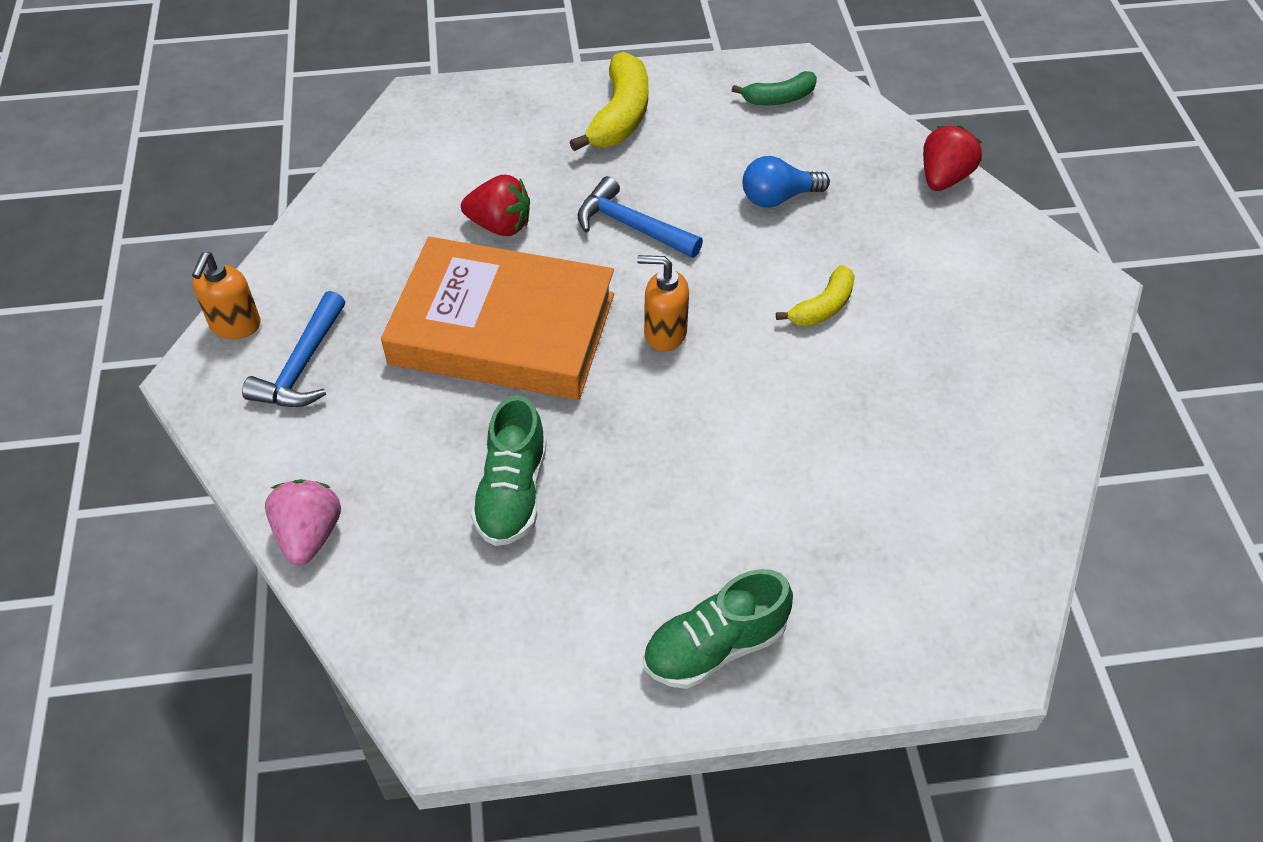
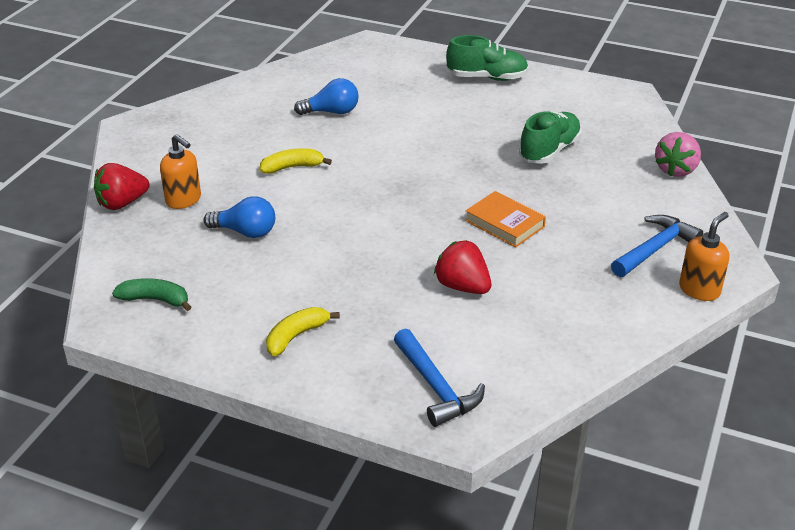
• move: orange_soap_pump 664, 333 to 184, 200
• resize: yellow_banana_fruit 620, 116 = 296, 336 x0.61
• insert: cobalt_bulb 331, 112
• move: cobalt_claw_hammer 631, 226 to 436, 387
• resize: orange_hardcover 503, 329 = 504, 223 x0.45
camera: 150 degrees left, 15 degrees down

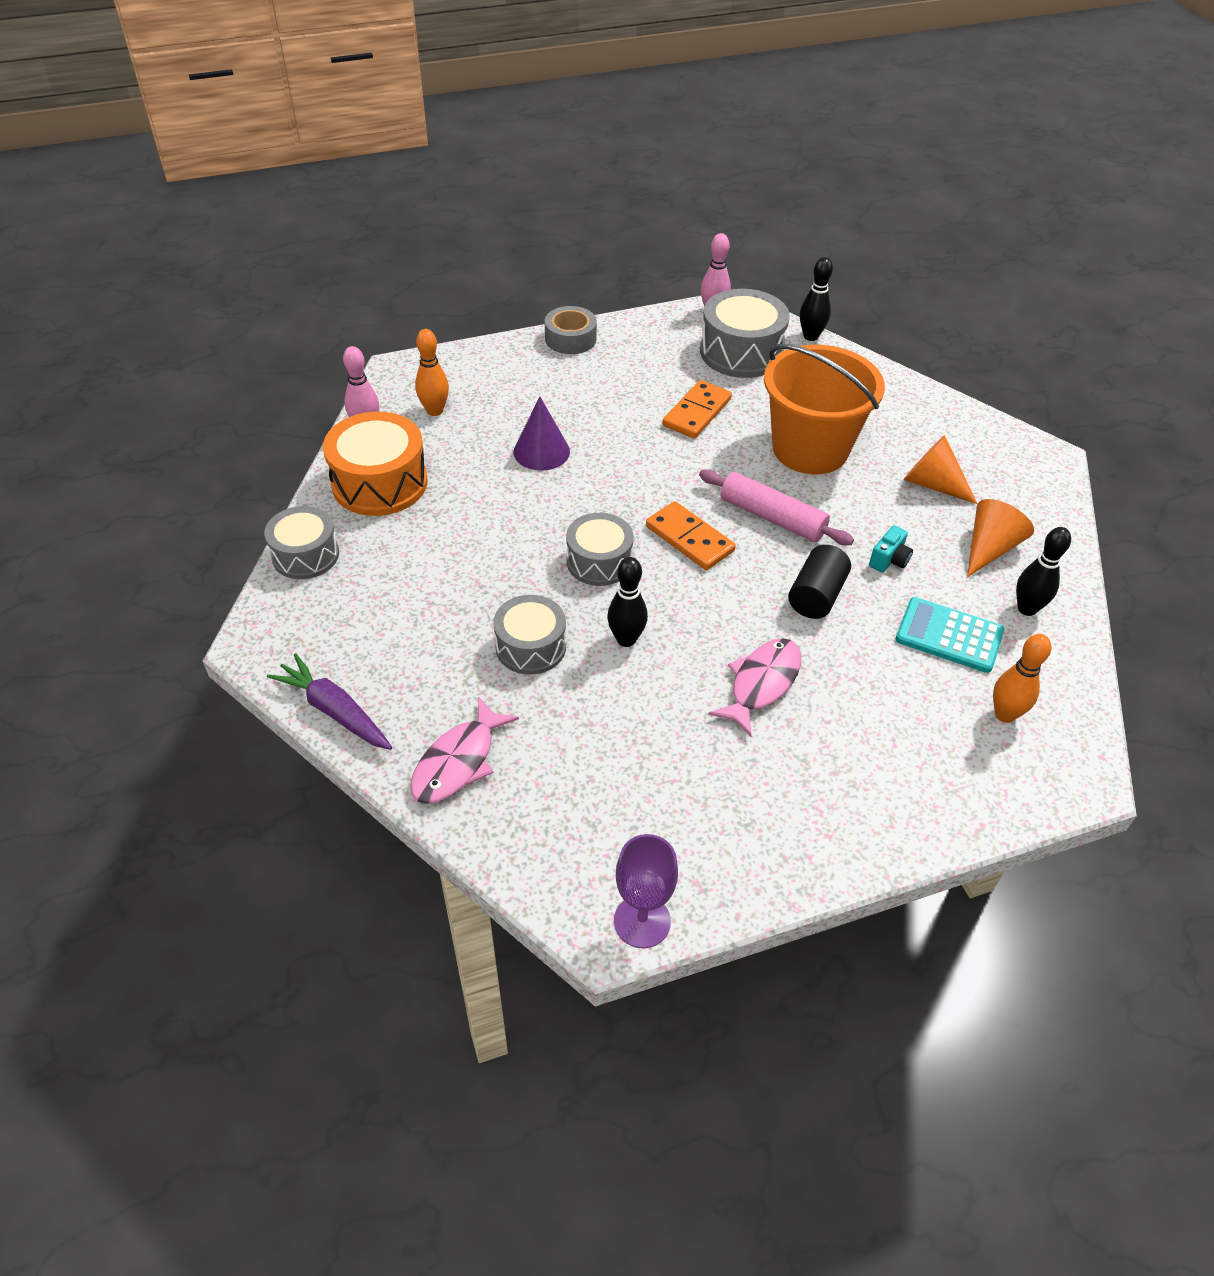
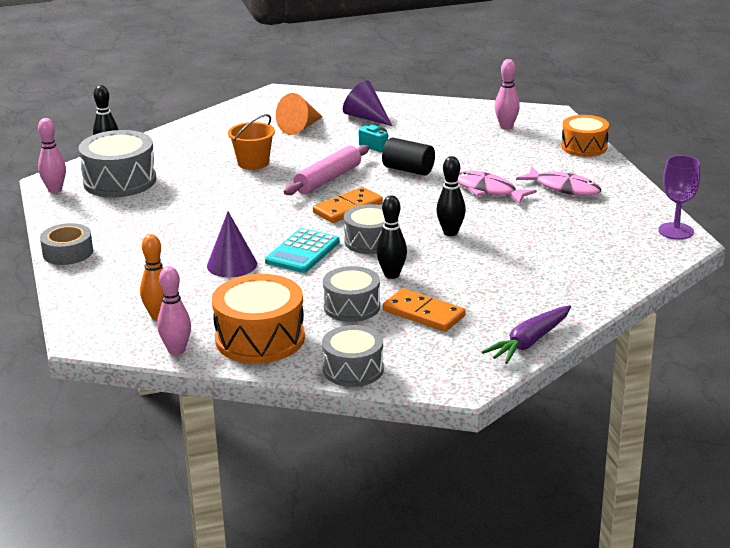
• resize: orange_pail 810, 449 = 253, 163 x0.53
• move: teal_pocket_calculator 949, 636 to 302, 252
• move: gray_snare_drum 531, 647 to 352, 307
• recolor: orange_cone_shape 989, 548 to purple_cone_shape 366, 117
• move: ebony_skittle 1026, 609 to 391, 275
• move: orange_domino 697, 412 to 423, 313
• recolor: orange_skittle 1004, 714 to rosy_skittle 506, 127
• move: rosy_fish_figure 458, 761 to 563, 188
• insert: orange_snare_drum 584, 147
camera: 85 degrees left, 20 degrees down

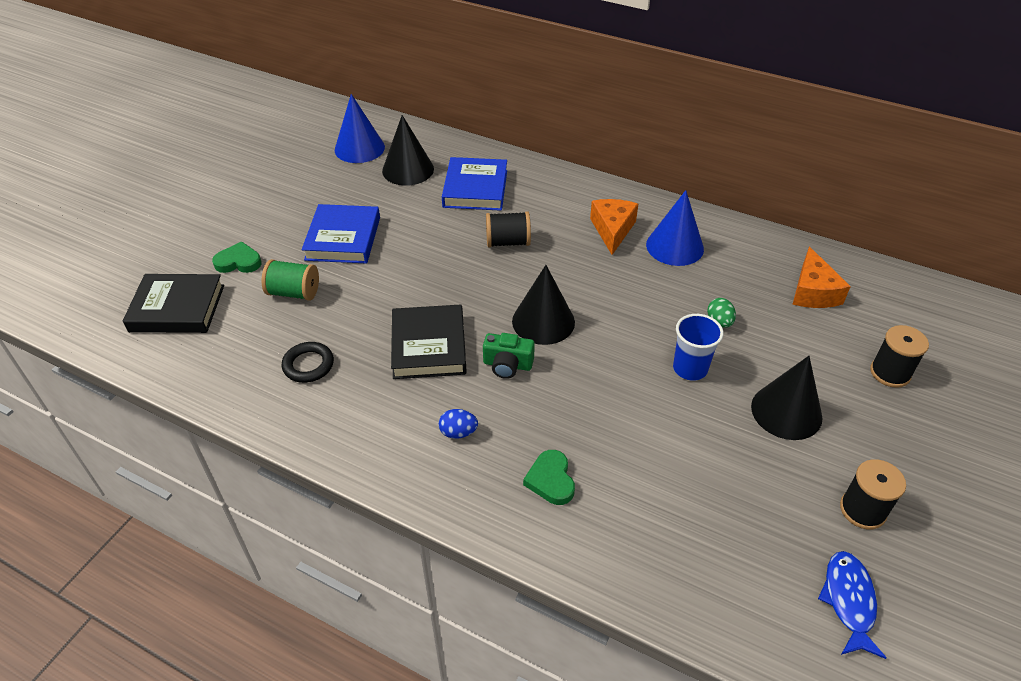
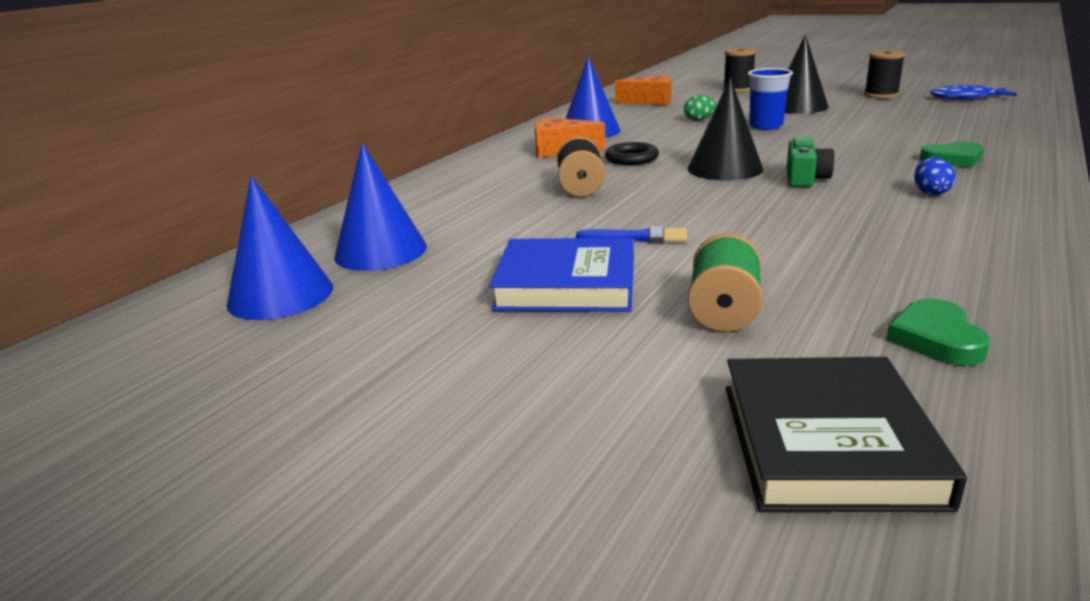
• recolor: ebony_cone_shape 408, 170 to cobalt_cone_shape 380, 251
• insert: cobalt_brush 638, 237
• move: ebony_hoop 308, 365 to 631, 158
• move: leaf-green_heart 238, 262 to 936, 338
• delete: ebony_hardcover 429, 346
• delete: cobalt_hardcover 475, 188
camera: 85 degrees left, 20 degrees down

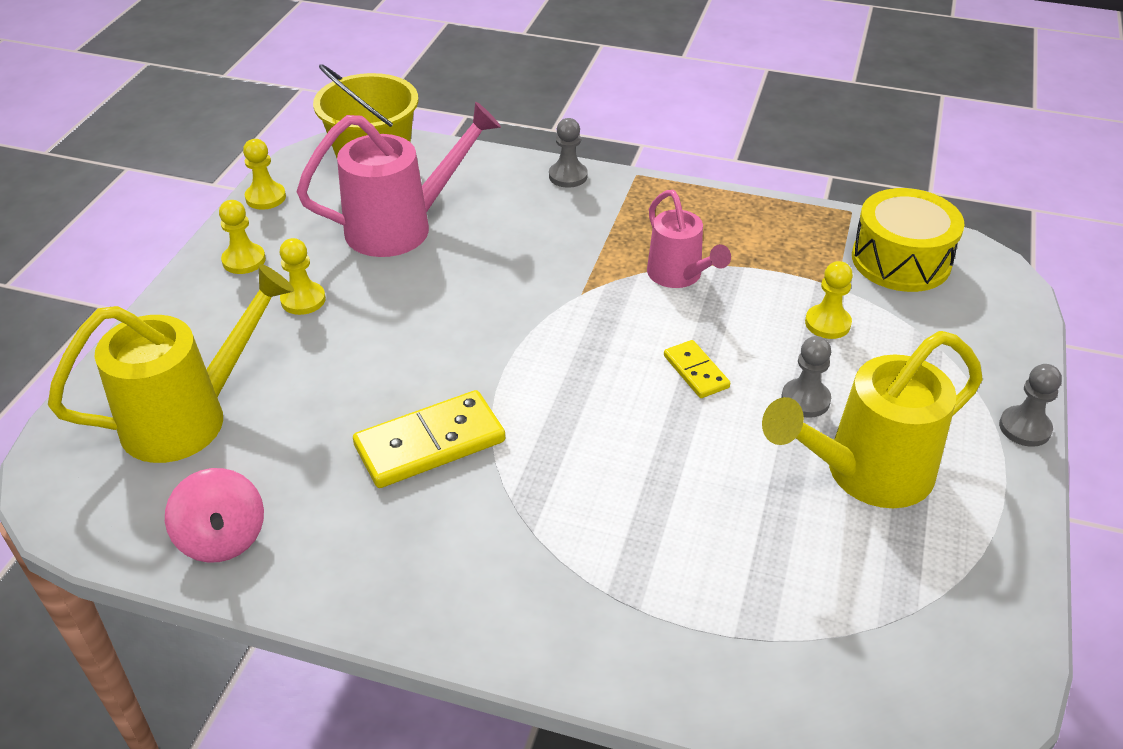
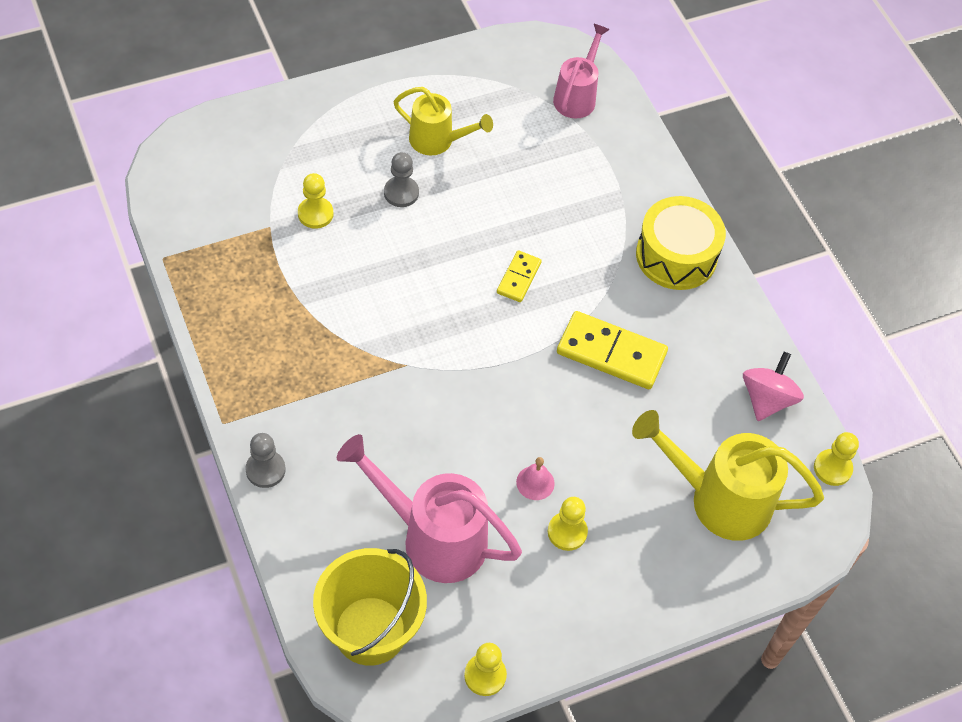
• resize: yellow_sprinkling_can 866, 473 = 437, 141 x0.62
• move: yellow_domino 696, 372 to 519, 278
• insert: rosy_school_bell 535, 482
• move: rosy_sprinkling_can 679, 276 to 577, 96
• move: yellow_snare_drum 901, 260 to 676, 256
• move: yellow_pawn 244, 260 to 832, 468
• delete: gray_pawn 1024, 428
camera: 135 degrees left, 15 degrees up

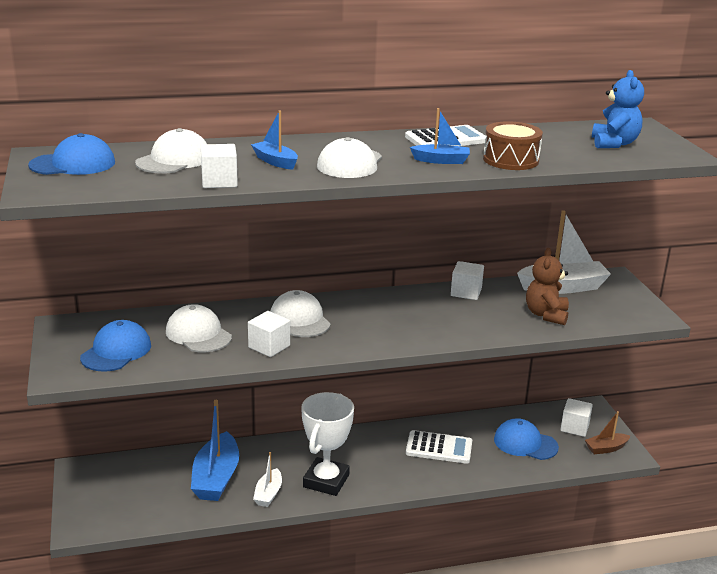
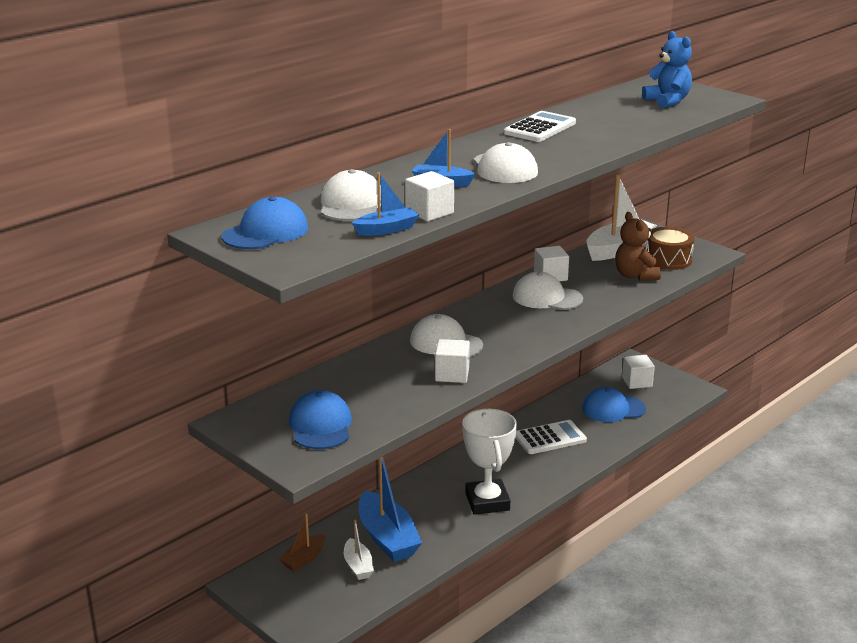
• move: dark_brown_boat 606, 448 to 304, 559
• move: white_boat 268, 494 to 358, 566
• move: cobalt_boat 441, 161 to 386, 229
• move: white_cap 198, 334 to 547, 297
• move: dark_brown_snare_drum 510, 160 to 668, 259
camera: 30 degrees left, 0 degrees up

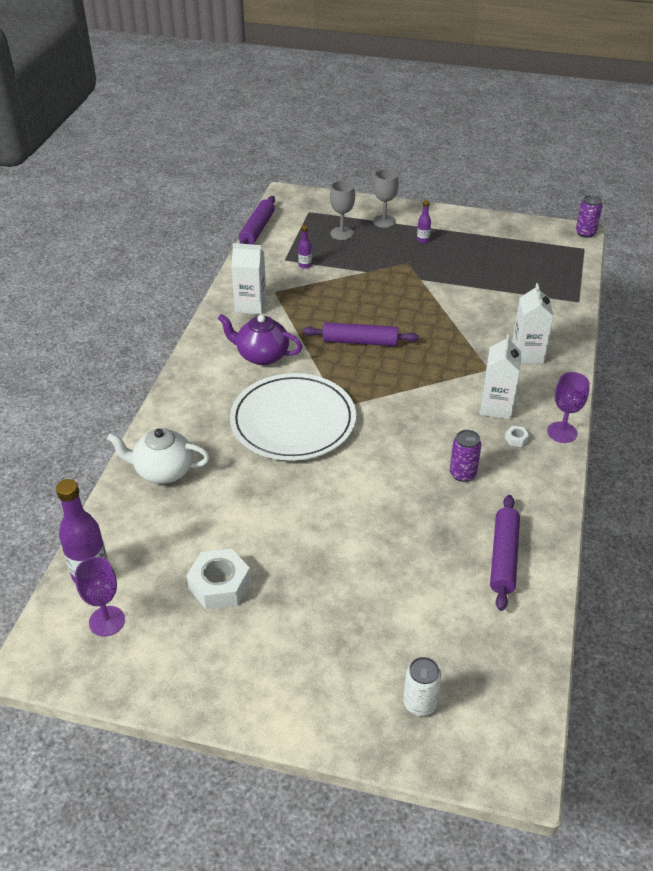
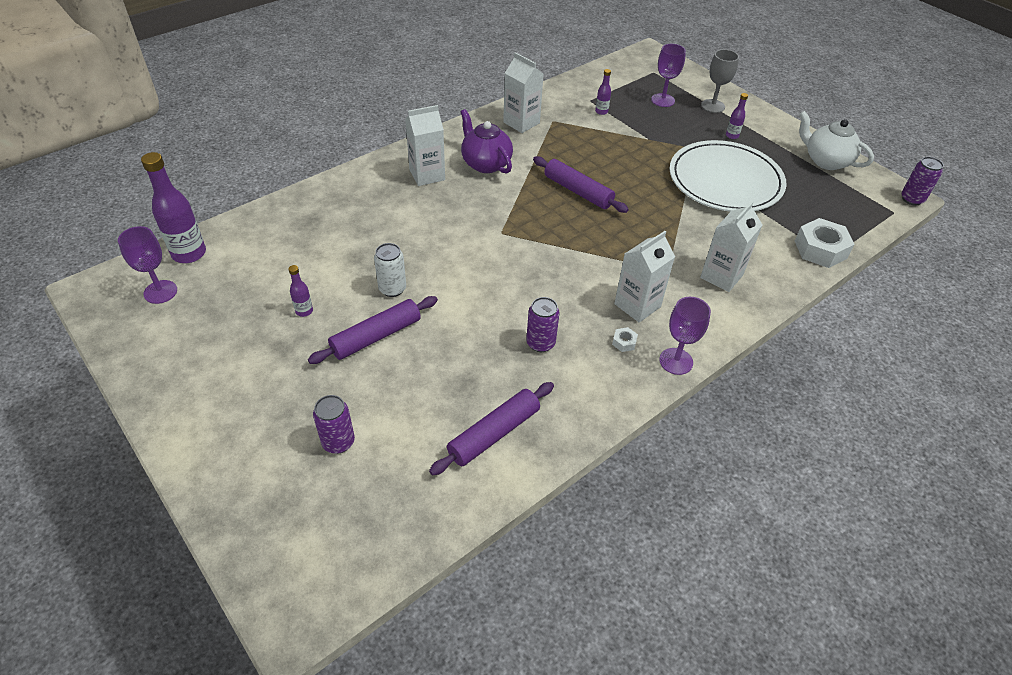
• insert: purple_drink_bottle 304, 311
• move: purple_pastry_roller 257, 229 to 376, 336
• insert: purple_soda_can 338, 442
• move: white_soda_can 419, 703 to 392, 289
• insert: white_milk_carton 427, 175
• recolor: gray_chalice 342, 233 to purple_chalice 662, 100
• move: white_plate 293, 421 to 725, 180
• move: white_nut 220, 585 to 820, 249
• move: white_teapot 163, 471 to 826, 161
camera: 35 degrees right, 5 degrees up

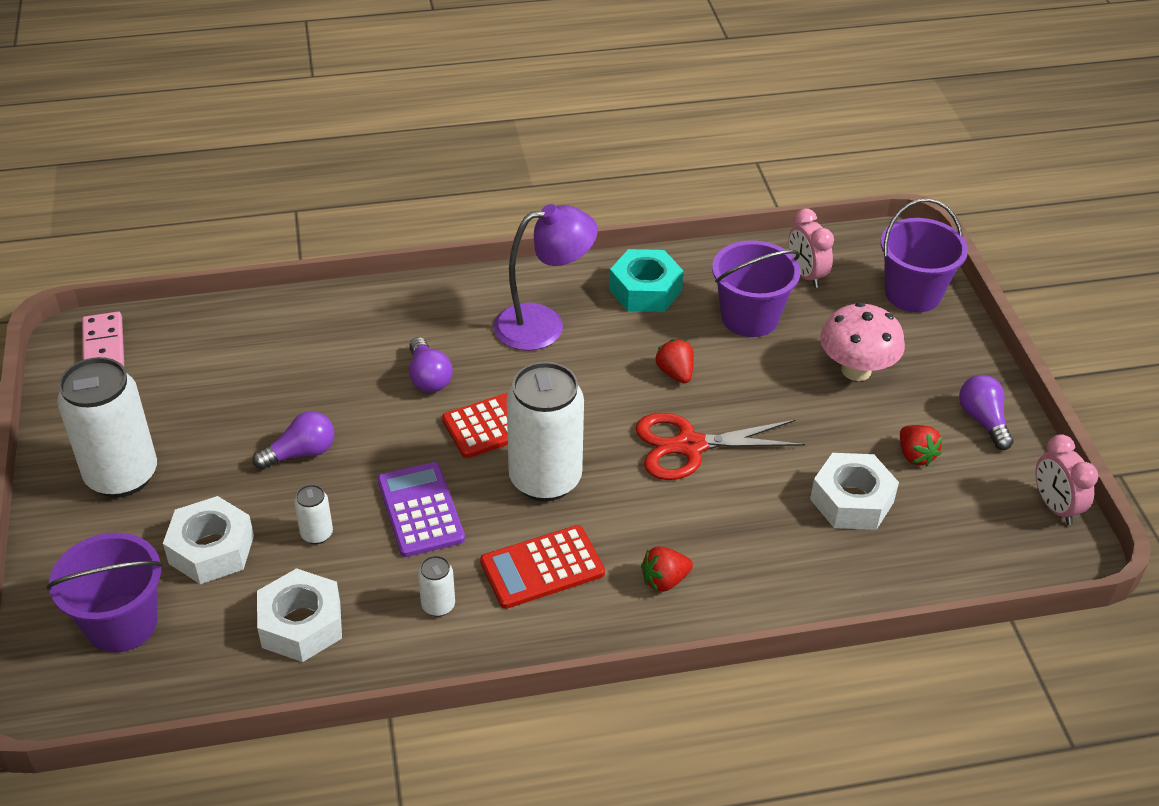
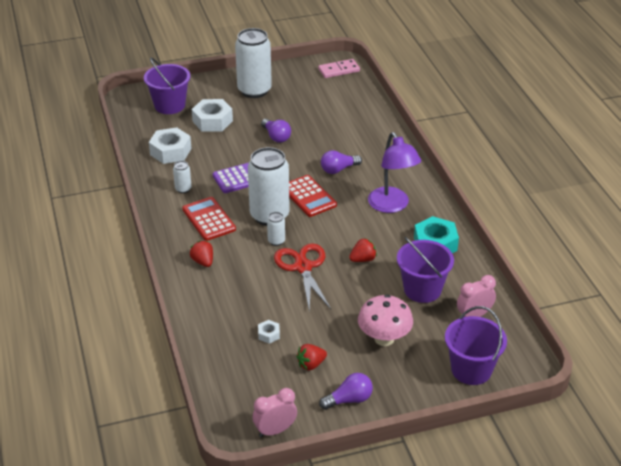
• resize: white_nut 852, 501 = 269, 334 x0.48
• move: white_soda_can 317, 534 to 276, 241
camera: 85 degrees right, 5 degrees down

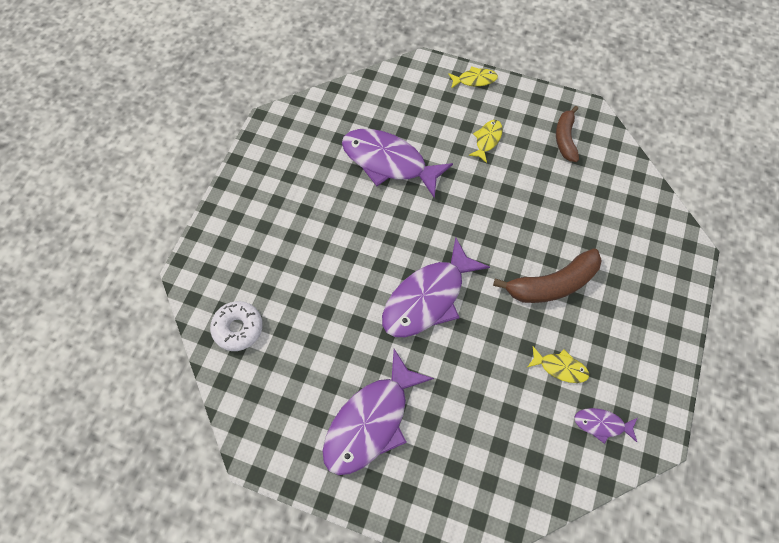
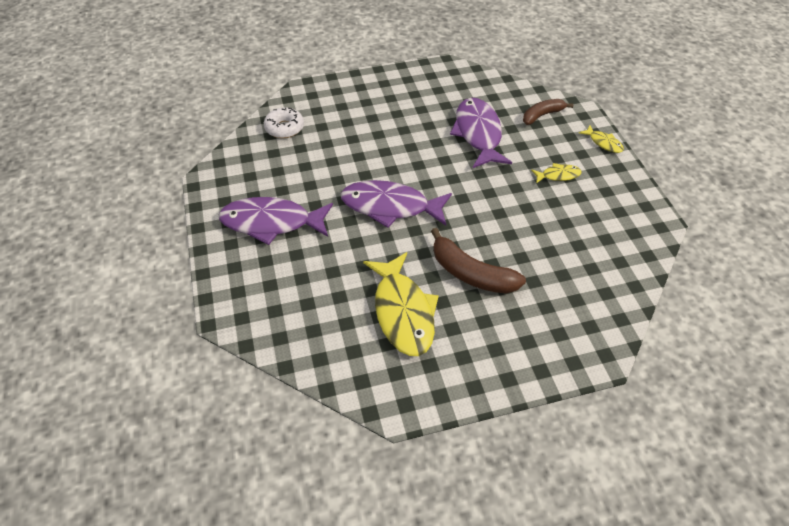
• resize: yellow_fish_figure 560, 367 = 403, 312 x2.14
• move: dark_brown_banana_fruit 565, 139 to 542, 115
• delete: purple_fish_figure 601, 424
camera: 55 degrees right, 15 degrees down

